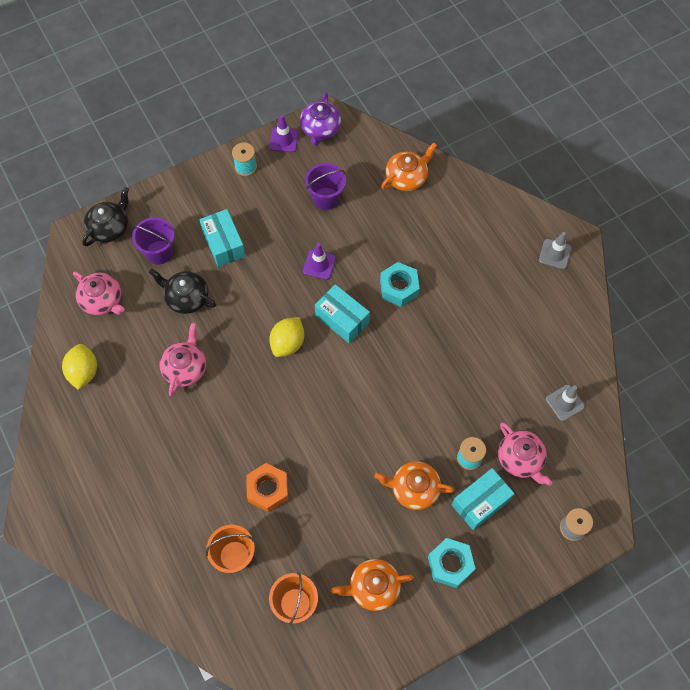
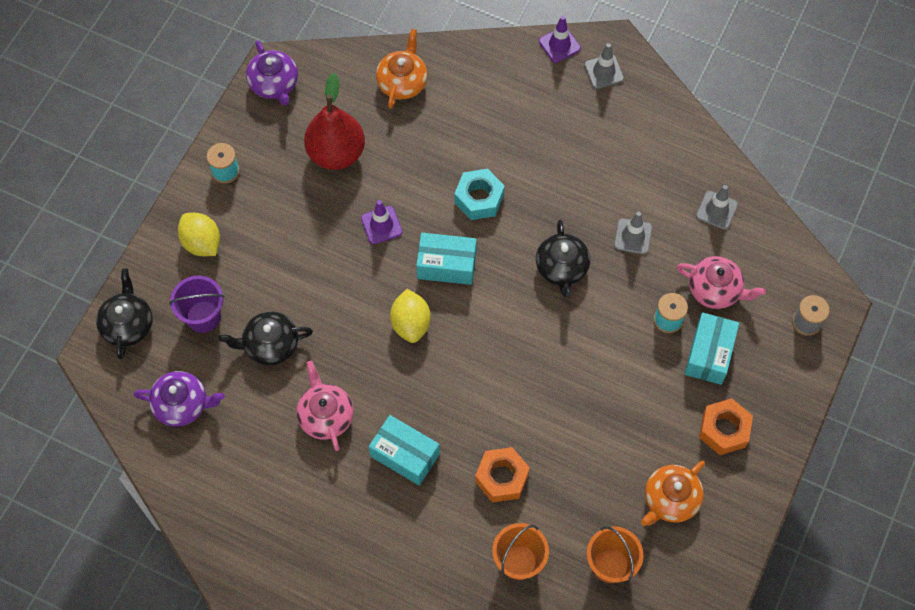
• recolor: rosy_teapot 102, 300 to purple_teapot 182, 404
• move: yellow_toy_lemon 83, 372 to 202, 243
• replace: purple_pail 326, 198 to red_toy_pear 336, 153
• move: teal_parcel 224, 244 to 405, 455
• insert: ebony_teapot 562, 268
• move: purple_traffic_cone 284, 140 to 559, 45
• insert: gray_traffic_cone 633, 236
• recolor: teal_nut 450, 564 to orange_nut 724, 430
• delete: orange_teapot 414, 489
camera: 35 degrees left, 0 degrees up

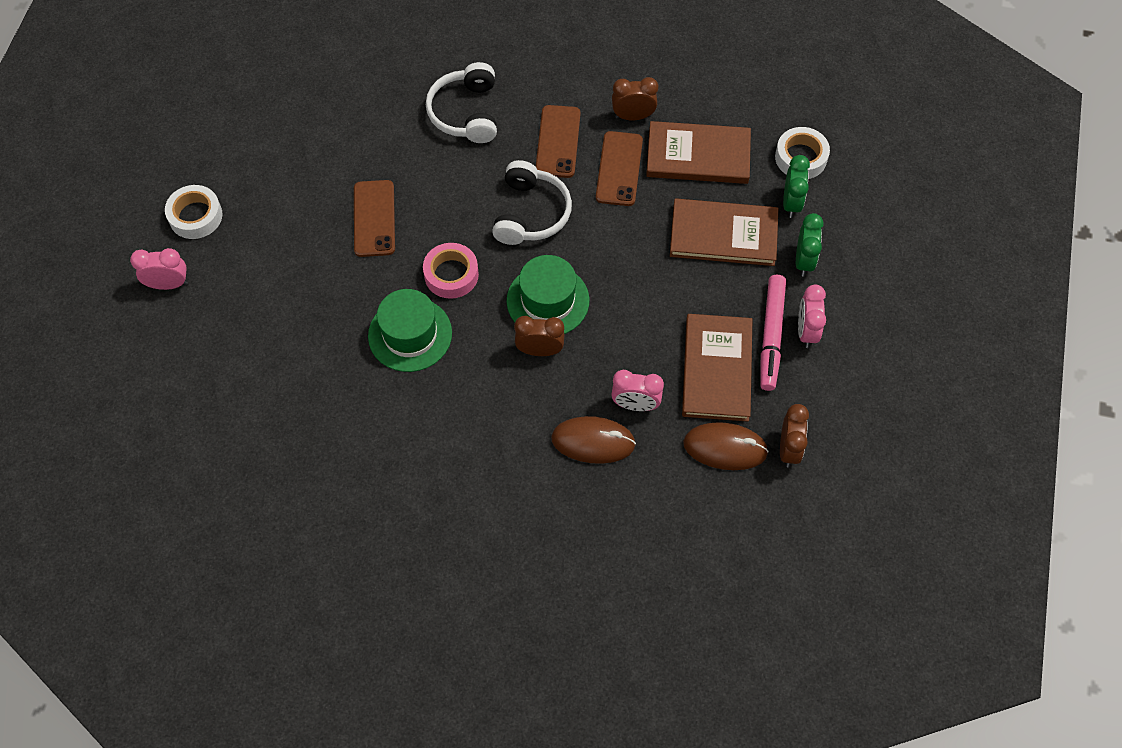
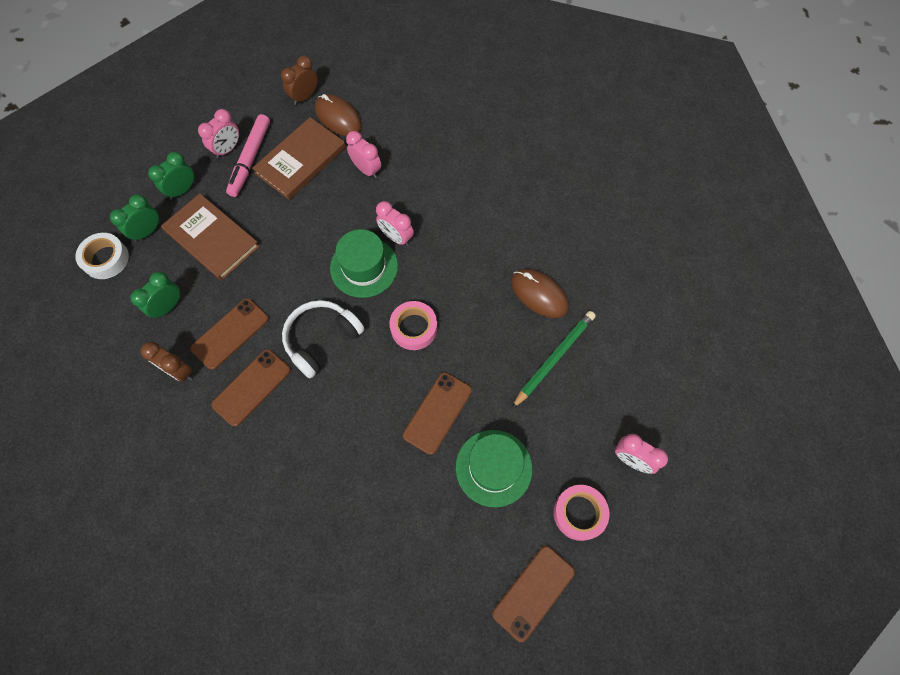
• replace: dark_brown_hardcover 698, 155 to leaf-green_bedside_clock 168, 307
• rotate: rosy_marker_pen 771, 336 = 250, 159 150 degrees clockwise
• recolor: dark_brown_bedside_clock 540, 350 to rosy_bedside_clock 396, 237
• move: leaf-green_hat 410, 334 to 493, 467
• insert: dark_brown_mobile_phone 533, 592
• move: dark_brown_mouse 593, 441 to 539, 294
• insert: leaf-green_wooden_pencil 554, 358
• recolor: white_sticky_tape 195, 216 to rosy_sticky_tape 579, 513
• delete: white_over-ear_headphones 466, 113
camera: 145 degrees left, 5 degrees up

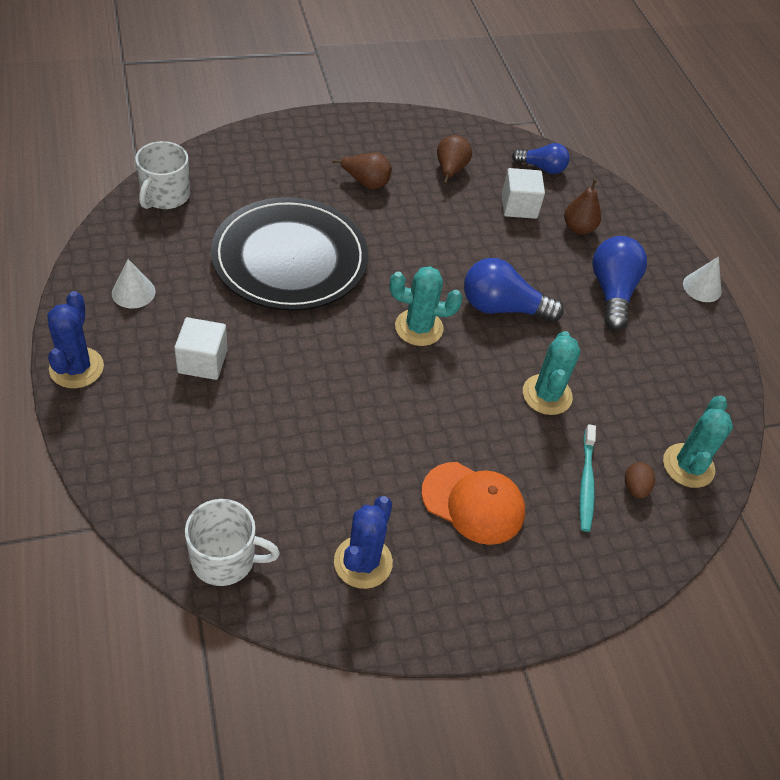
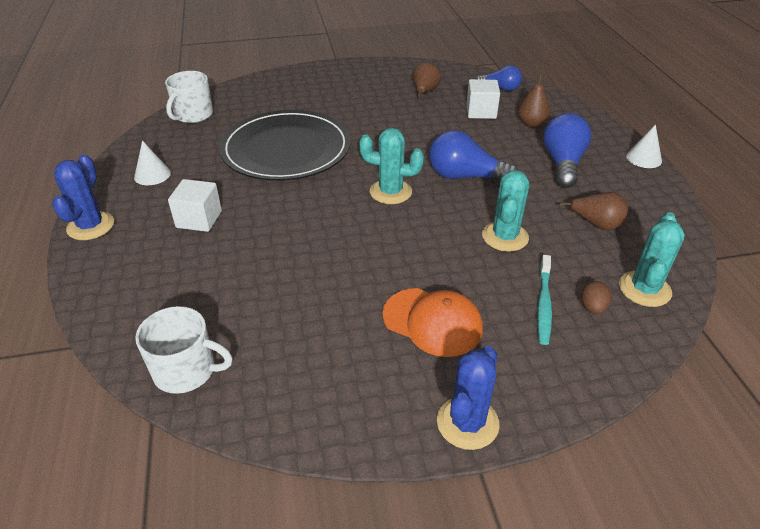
• move: cobalt_cactus 363, 562 to 467, 423
• move: dark_brown_toy_pear 366, 182 to 596, 224
camera: 10 degrees right, 10 degrees down

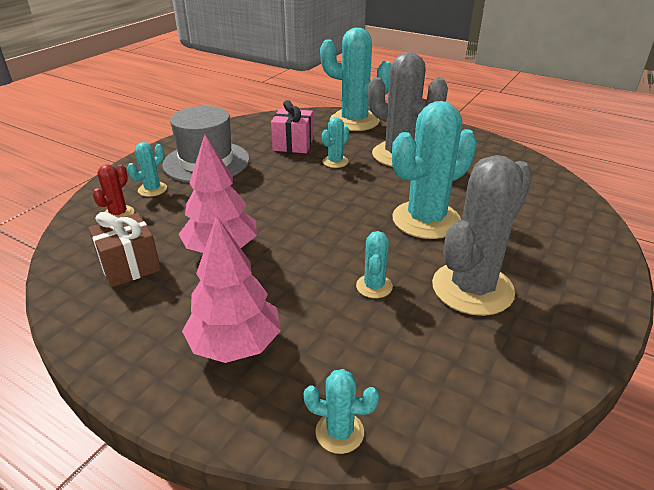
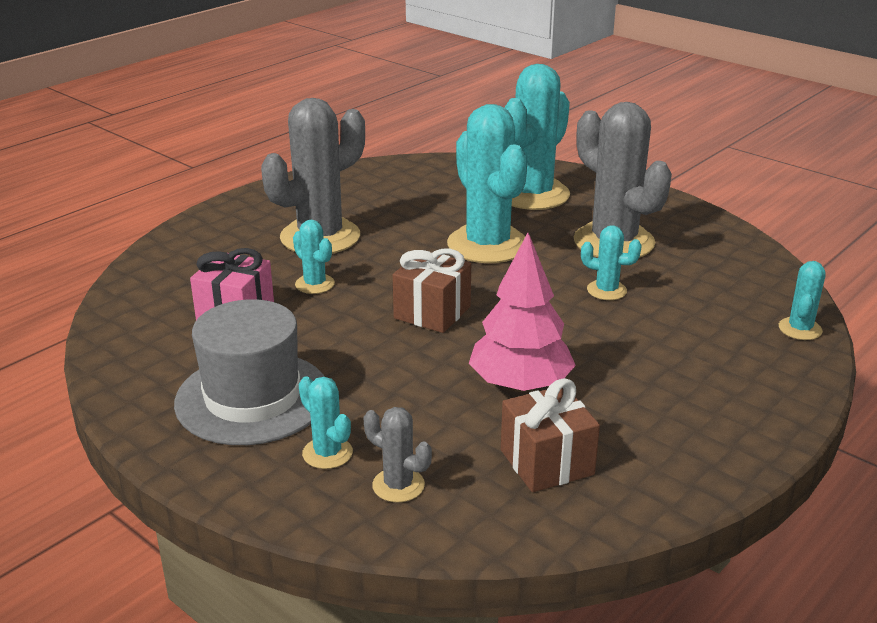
• recolor: red_cactus 118, 214 to gray_cactus 398, 485
• insert: dark_brown_wrapped_gift 432, 312
• move: teal_cactus 354, 121 to 532, 194
• delete: rosy_fir_tree 235, 345
camera: 80 degrees left, 5 degrees down

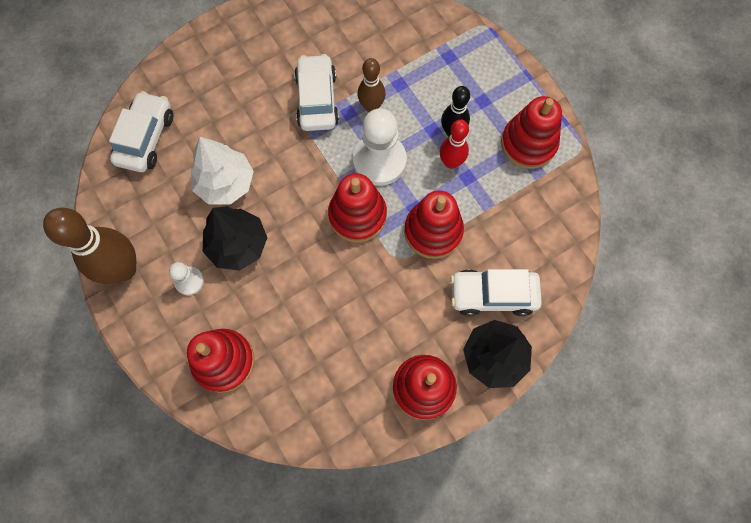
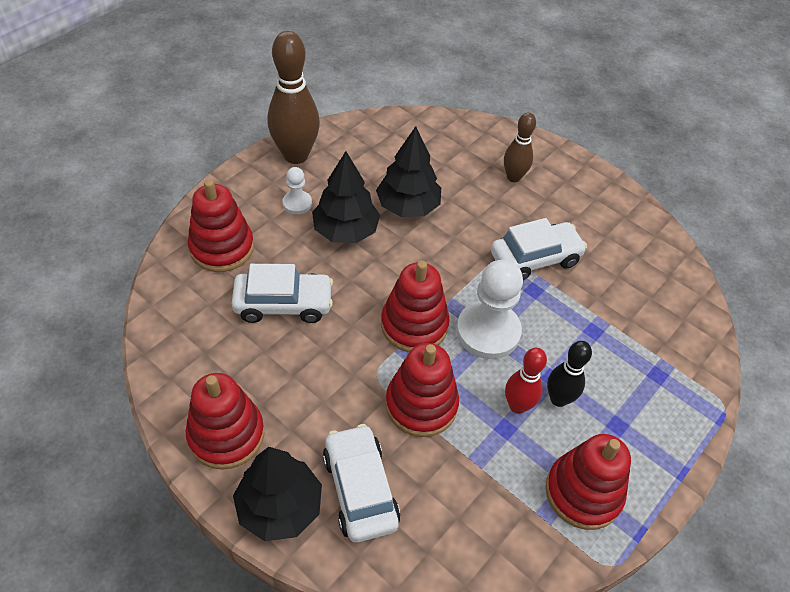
• move: white_toy_car 146, 138 to 283, 304
• recolor: white_fir_tree 225, 183 to ebony_fir_tree 408, 206
• move: dark_brown_skittle 371, 106 to 513, 177
camera: 70 degrees right, 20 degrees down

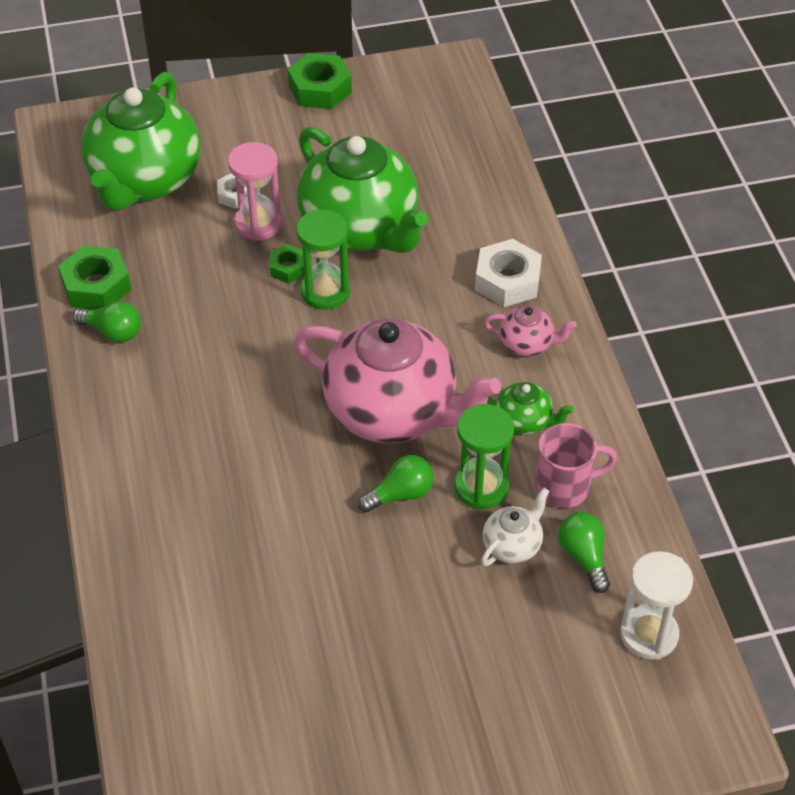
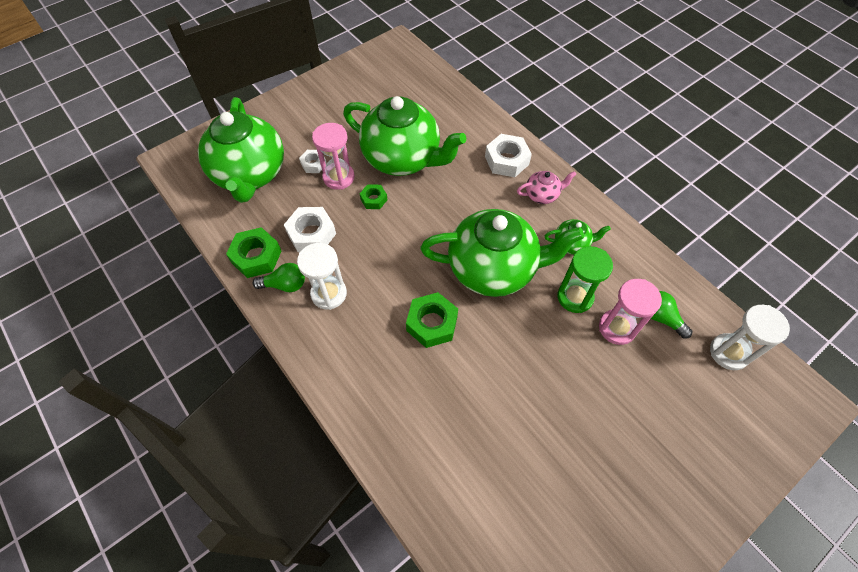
• insert: white_nut 311, 234
• insert: white_hourglass 329, 294
• move: leaf-green_nut 320, 89 to 432, 323
• recolor: rosy_teapot 394, 412 to leaf-green_teapot 494, 269
• replace: white_teapot 513, 545 to rosy_hourglass 617, 328
• delete: leaf-green_hourglass 325, 292
• delete: leaf-green_bulb 400, 494
• delete: rosy_mug 565, 487
camera: 25 degrees left, 10 degrees up

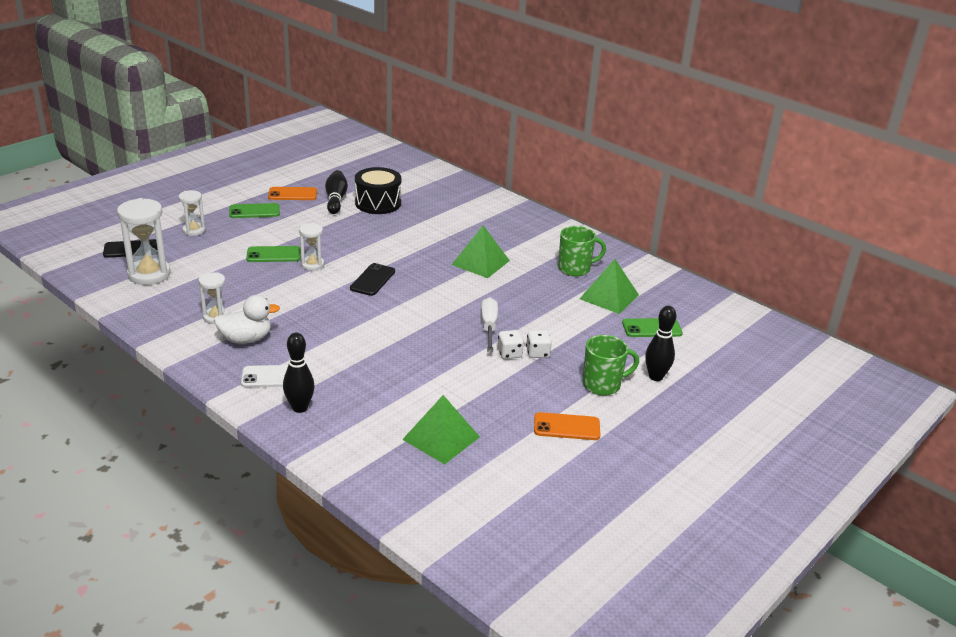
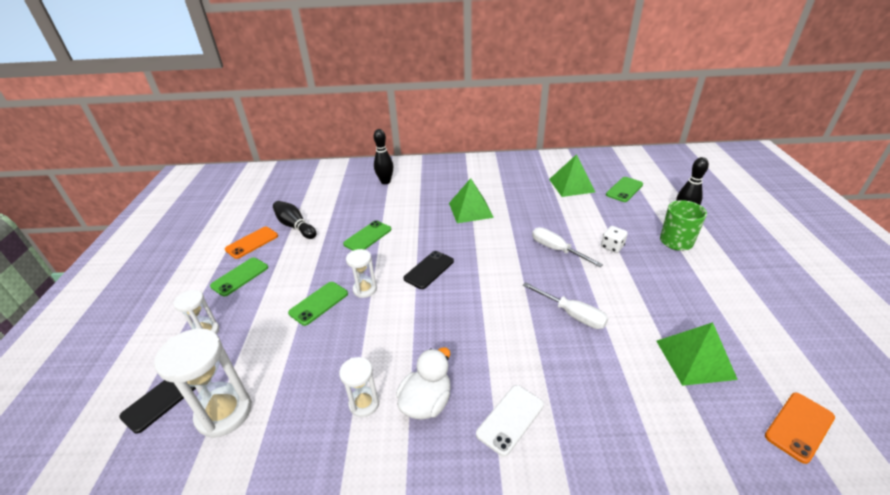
• insert: leaf-green_mobile_phone 367, 237
• move: ebony_skittle 299, 408 to 385, 181
• rotate: ebony_mobile_phone 372, 280 = 429, 270 60 degrees clockwise
• insert: white_screwdriver 572, 314
• move: orange_mobile_phone 566, 427 to 799, 426
• delete: ebony_snare_drum 378, 203
• delete: white_dice 509, 353
• delete: leaf-green_mug 575, 269
camera: 40 degrees left, 5 degrees up

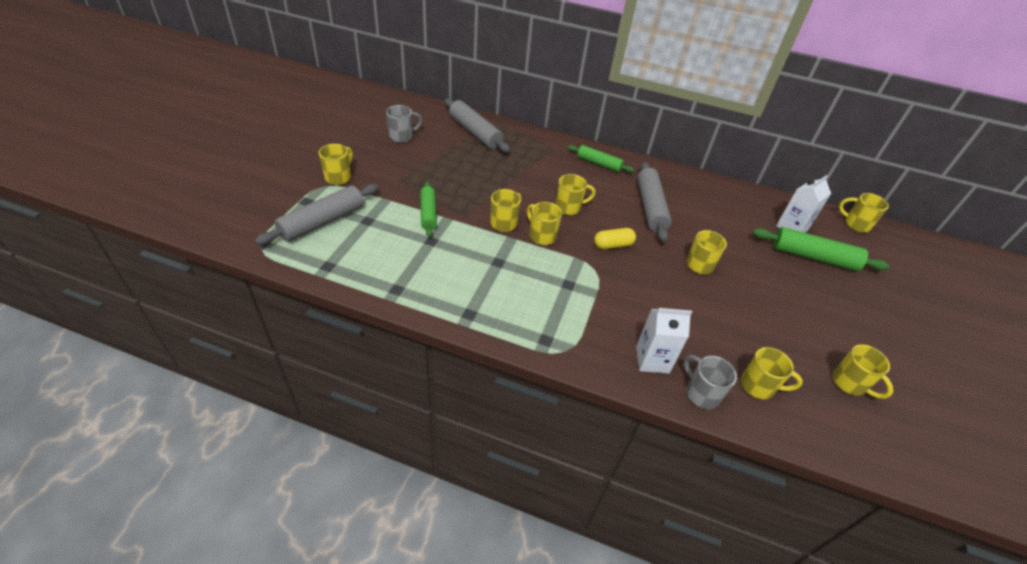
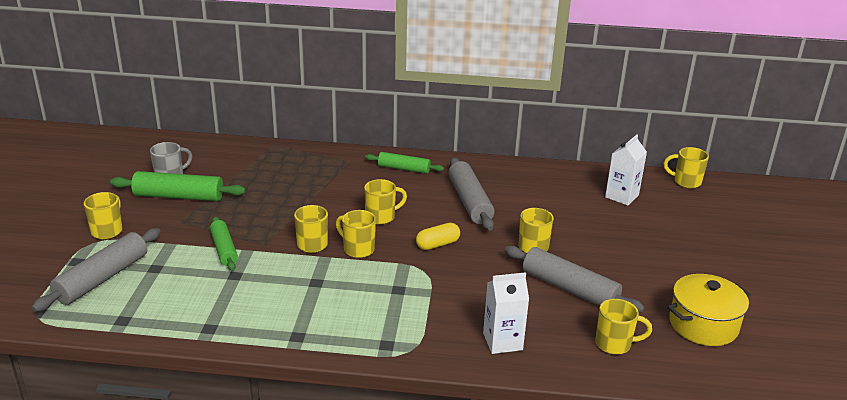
• move: leaf-green_pastry_roller 813, 257 to 179, 196
• move: gray_pastry_roller 475, 132 to 569, 289
• replace: yellow_mug 849, 384 to yellow_stockpot 703, 325
• delete: gray_mug 701, 393
camera: 10 degrees left, 15 degrees down

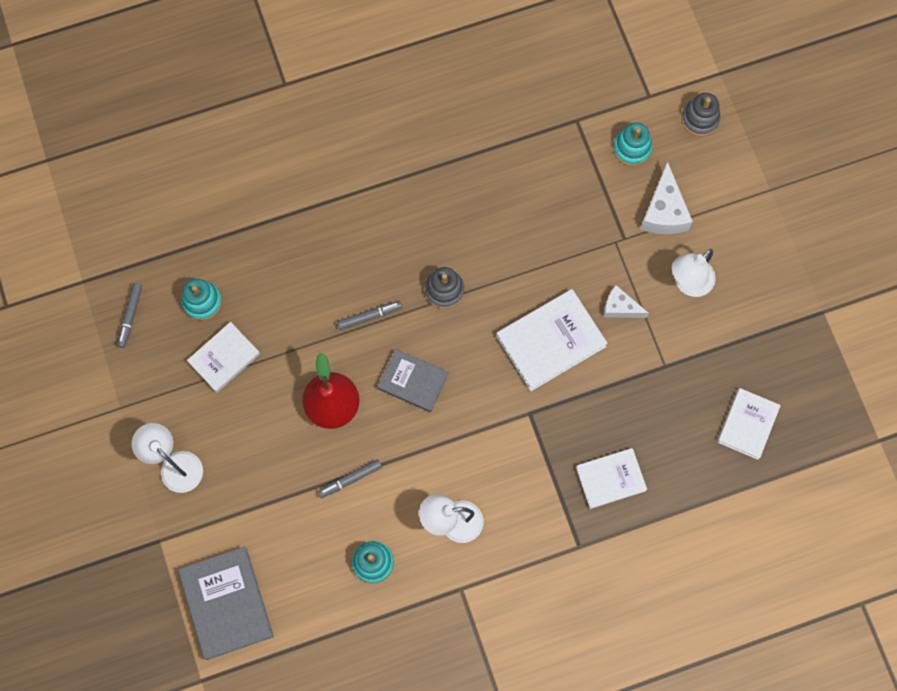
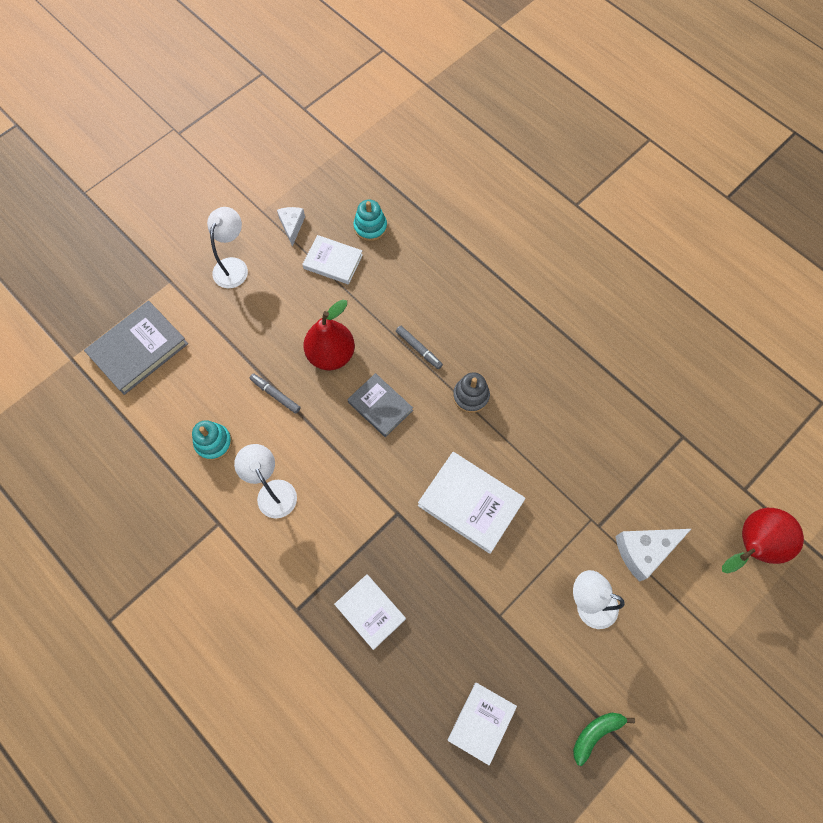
• move: white_piece_of_cheese 620, 307 to 292, 226
• rotate: gray_hardcover 413, 381 = 380, 406 45 degrees counterclockwise
• rotate: white_hardcover 747, 424 = 481, 722 60 degrees counterclockwise
• insert: leaf-green_banana_fruit 596, 733
• replace: gray_stacking_toy 700, 119 to red_toy_pear 752, 545
• delete: gray_marker_pen 130, 316
• delete: teal_stacking_toy 632, 148
camera: 65 degrees right, 5 degrees down

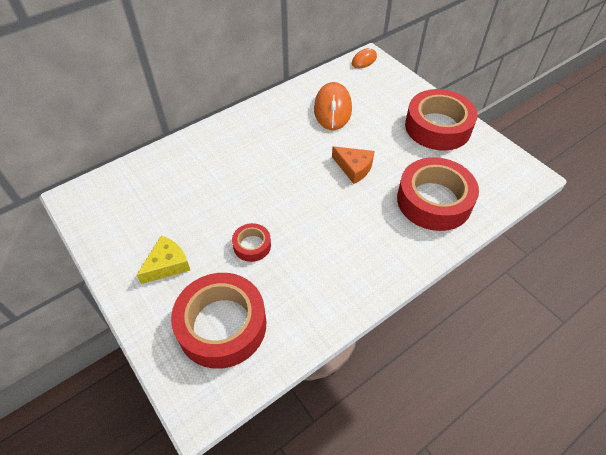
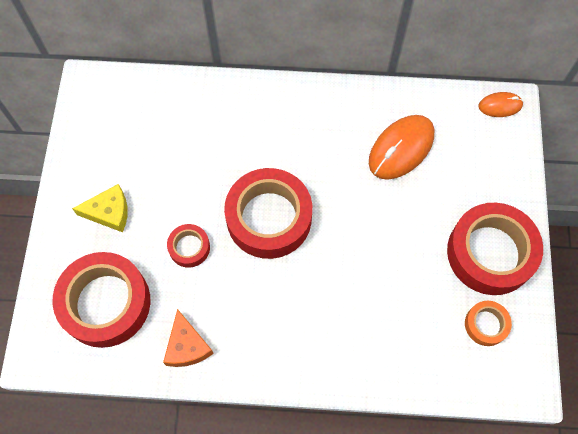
• move: orange_piece_of_cheese 354, 168 to 187, 346
• move: red_sticky_tape 434, 200 to 269, 218
• insert: orange_sticky_tape 486, 324
camera: 40 degrees right, 15 degrees up

